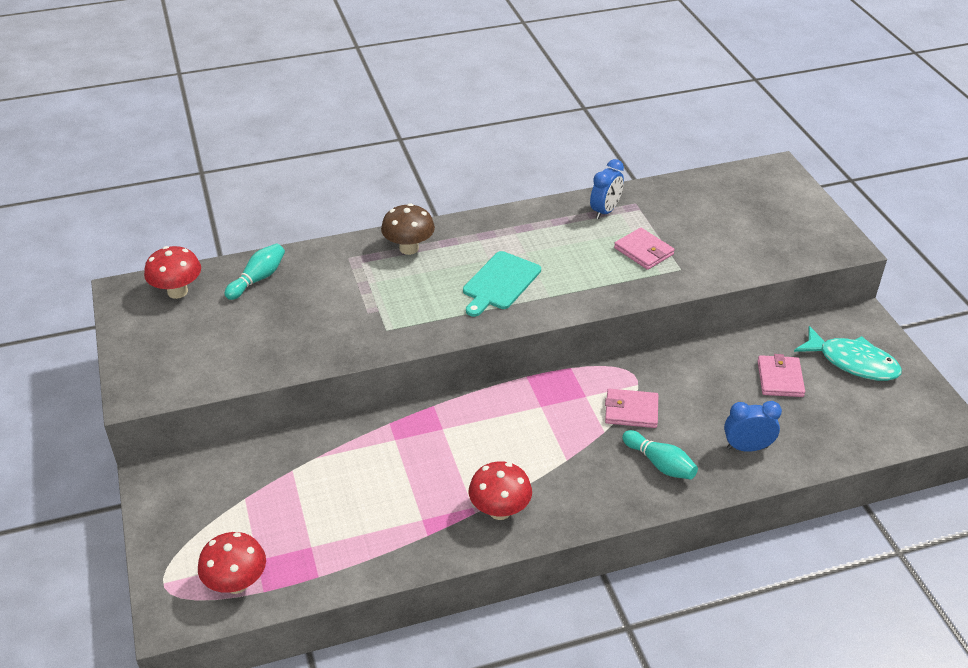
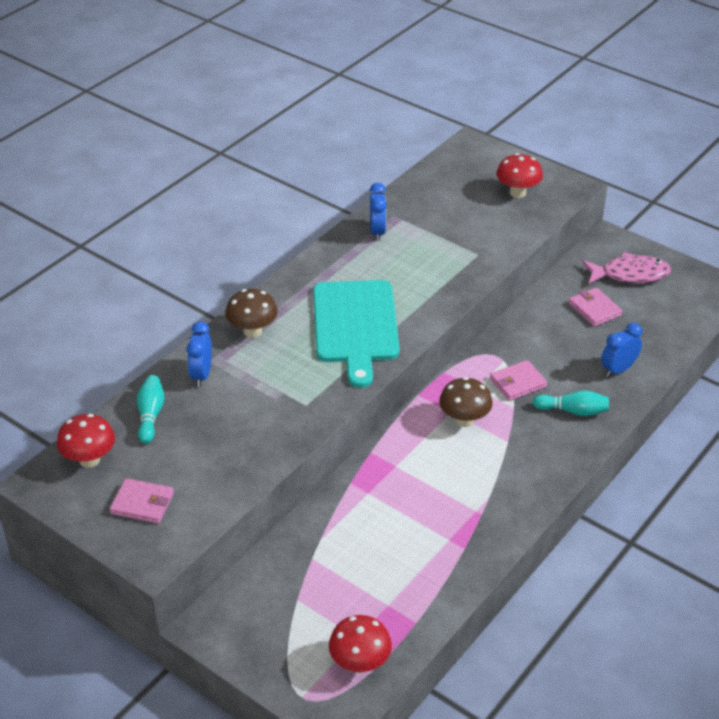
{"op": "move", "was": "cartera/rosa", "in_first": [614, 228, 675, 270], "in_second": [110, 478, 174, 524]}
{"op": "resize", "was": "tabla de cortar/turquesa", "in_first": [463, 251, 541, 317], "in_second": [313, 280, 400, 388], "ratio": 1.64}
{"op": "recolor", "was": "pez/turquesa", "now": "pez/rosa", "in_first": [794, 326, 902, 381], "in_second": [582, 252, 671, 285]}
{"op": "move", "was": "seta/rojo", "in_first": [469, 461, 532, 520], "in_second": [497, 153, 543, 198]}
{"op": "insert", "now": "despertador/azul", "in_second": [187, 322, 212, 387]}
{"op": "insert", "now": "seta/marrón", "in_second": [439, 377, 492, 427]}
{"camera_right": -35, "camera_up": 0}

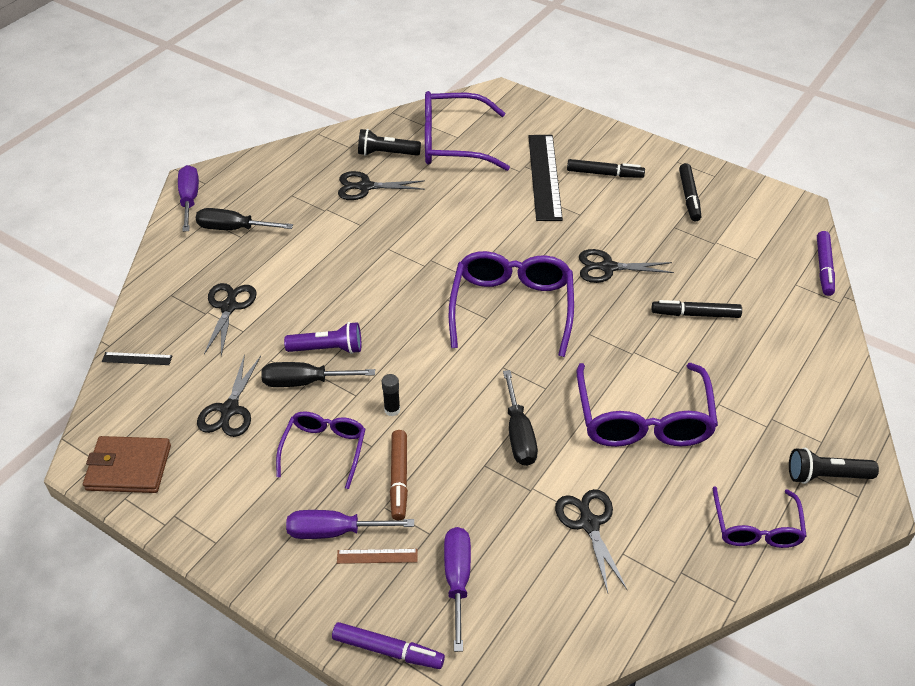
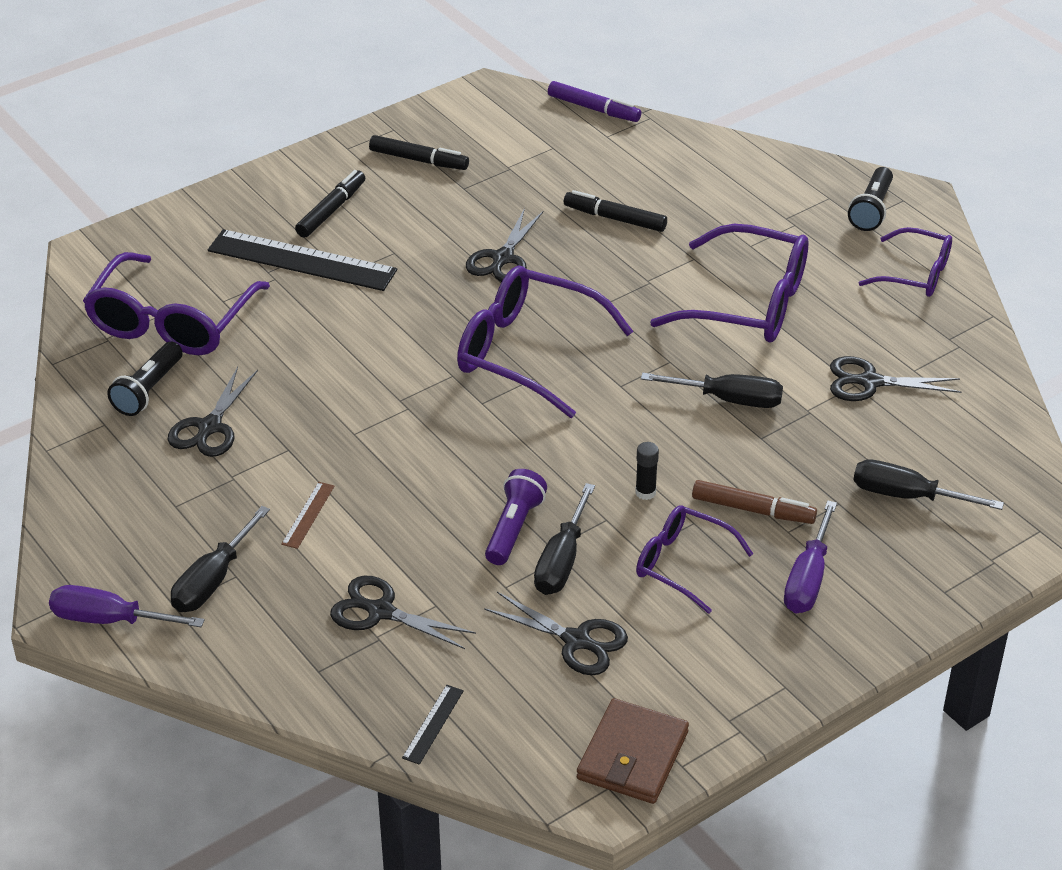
{"op": "rotate", "was": "rotulador/negro", "in_first": [652, 300, 742, 318], "in_second": [564, 190, 667, 232], "clockwise": 90}
{"op": "recolor", "was": "destornillador/morado", "now": "destornillador/negro", "in_first": [444, 527, 471, 652], "in_second": [853, 460, 1004, 510]}
{"op": "move", "was": "regla/marrón", "in_first": [337, 549, 418, 564], "in_second": [281, 482, 335, 549]}
{"op": "delete", "was": "rotulador/morado", "in_first": [332, 622, 445, 669]}
{"camera_right": -70, "camera_up": -5}

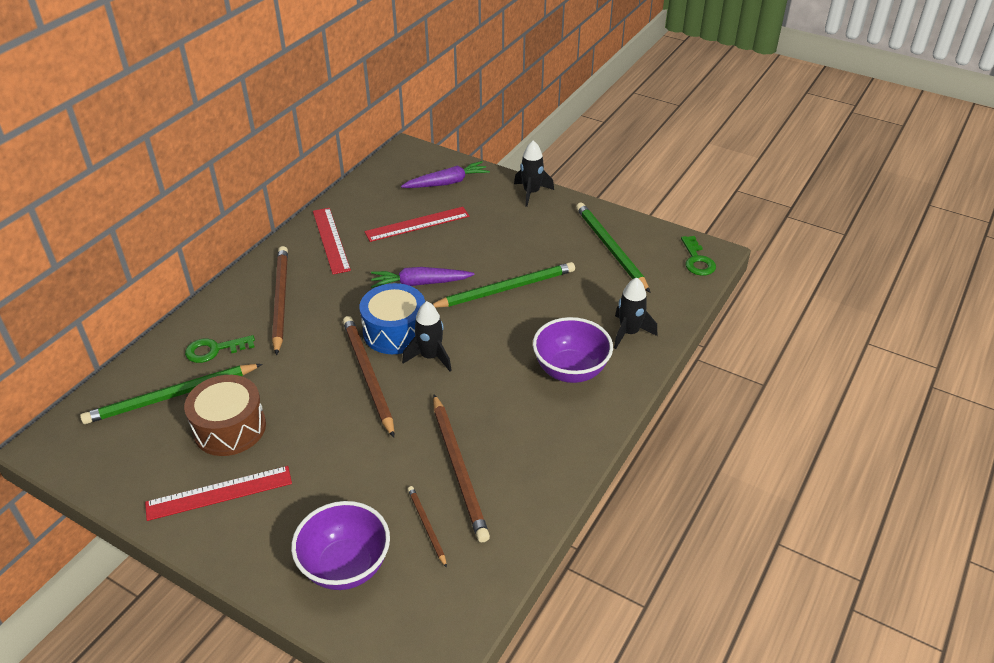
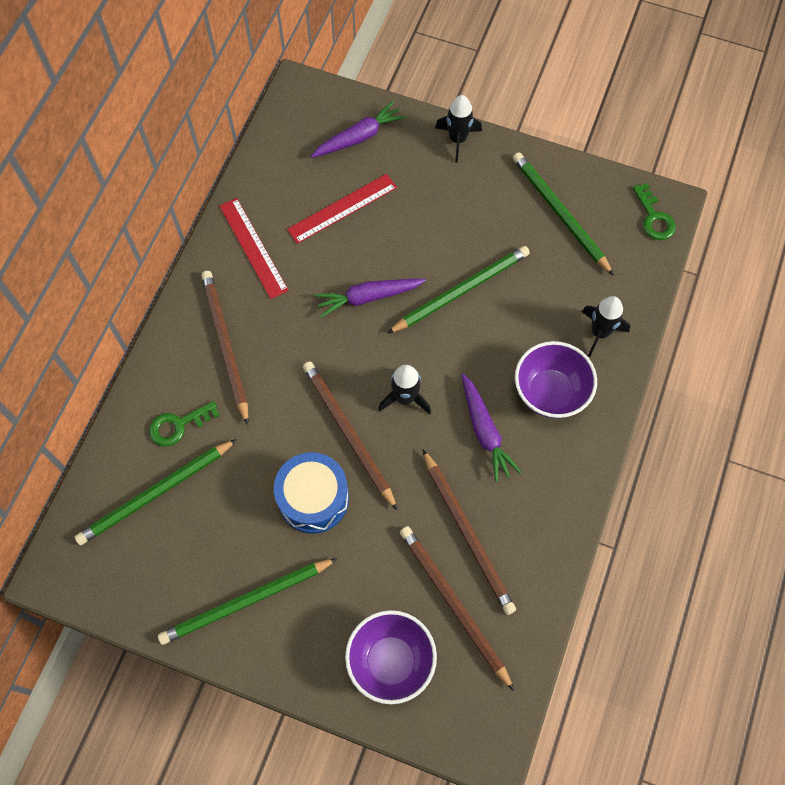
{"op": "move", "was": "tambor/azul", "in_first": [359, 283, 425, 354], "in_second": [274, 452, 349, 534]}
{"op": "delete", "was": "tambor/marrón", "in_first": [184, 375, 266, 456]}
{"op": "replace", "was": "regla/rojo", "now": "lápiz/verde", "in_first": [145, 466, 292, 521], "in_second": [158, 558, 338, 645]}
{"op": "resize", "was": "lápiz/marrón", "in_first": [408, 486, 447, 568], "in_second": [400, 526, 514, 691], "ratio": 1.95}
{"op": "insert", "now": "zanahoria/morado", "in_second": [462, 374, 521, 482]}
{"camera_right": -10, "camera_up": 25}

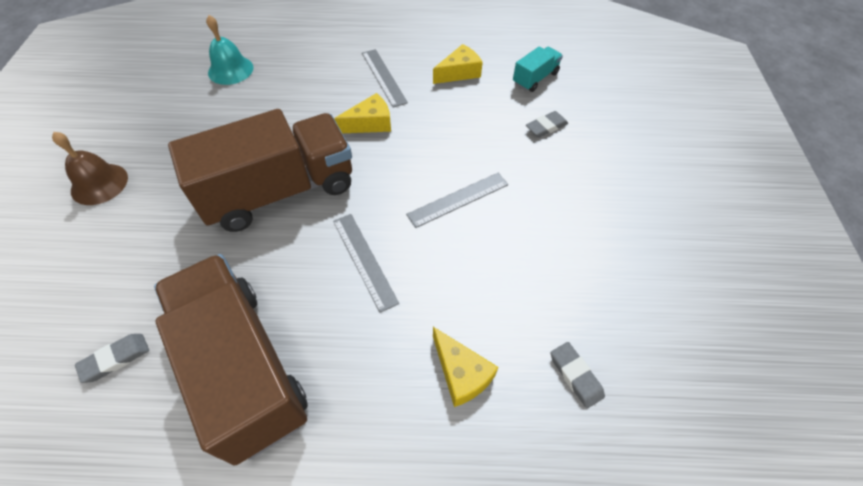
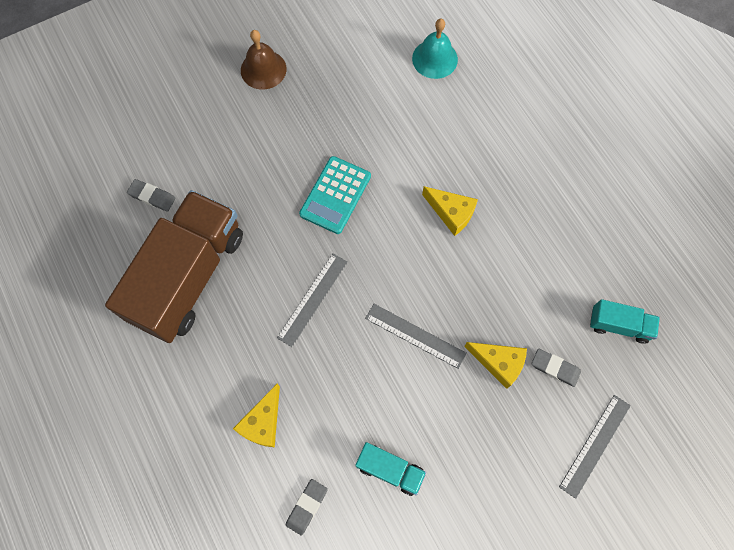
{"op": "move", "was": "queso/amarillo", "in_first": [433, 44, 483, 84], "in_second": [464, 342, 527, 389]}
{"op": "move", "was": "regla/gris", "in_first": [362, 49, 408, 107], "in_second": [559, 395, 631, 499]}
{"op": "replace", "was": "camión/marrón", "now": "calculadora/turquesa", "in_first": [168, 109, 352, 232], "in_second": [299, 156, 371, 234]}
{"op": "insert", "now": "camión/turquesa", "in_second": [355, 442, 426, 496]}
{"camera_right": 60, "camera_up": 15}

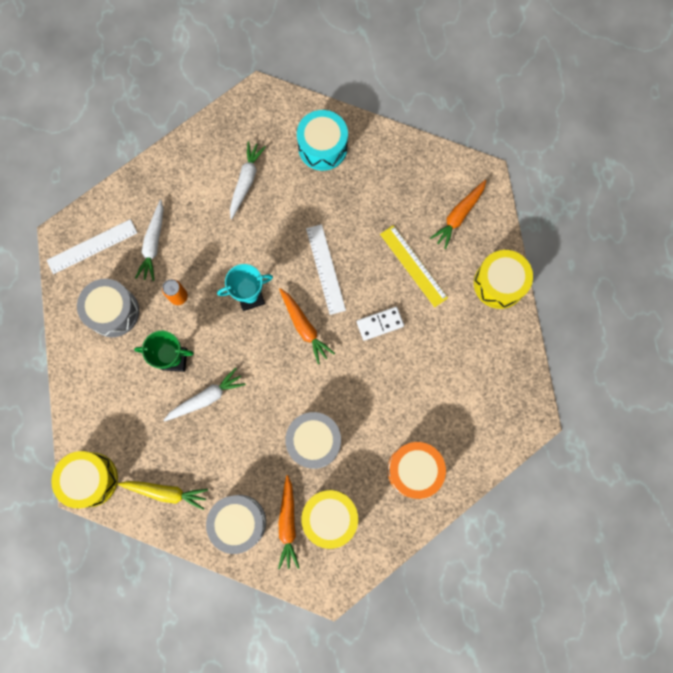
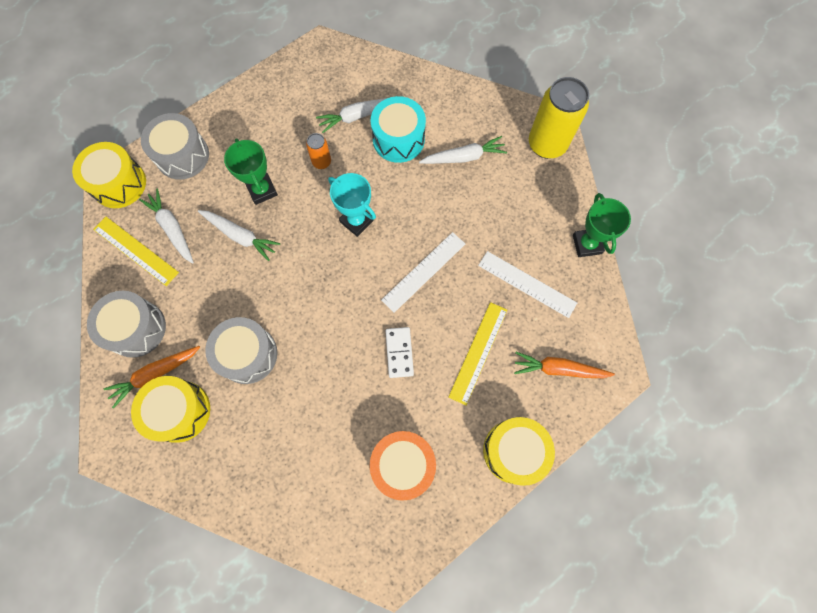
{"op": "move", "was": "tambor/turquesa", "in_first": [297, 110, 348, 171], "in_second": [371, 96, 426, 163]}
{"op": "move", "was": "regla/blanco", "in_first": [47, 219, 137, 274], "in_second": [478, 251, 577, 318]}
{"op": "move", "was": "tambor/gris", "in_first": [77, 279, 139, 337], "in_second": [141, 113, 209, 180]}
{"op": "delete", "was": "zanahoria/naranja", "in_first": [279, 288, 335, 364]}
{"op": "rotate", "was": "ficha de dominó/blanco", "in_first": [357, 307, 404, 341], "in_second": [386, 327, 414, 378], "clockwise": 45}
{"op": "move", "was": "tambor/naranja", "in_first": [388, 442, 446, 499], "in_second": [370, 431, 436, 501]}
{"op": "replace", "was": "zanahoria/amarillo", "now": "regla/amarillo", "in_first": [118, 481, 208, 510], "in_second": [93, 217, 179, 286]}
{"op": "insert", "now": "lata/amarillo", "in_second": [529, 77, 589, 159]}
{"op": "insert", "now": "zanahoria/blanco", "in_second": [139, 189, 194, 264]}
{"op": "insert", "now": "trofeo/verde", "in_second": [573, 193, 631, 257]}
{"camera_right": 60, "camera_up": -5}

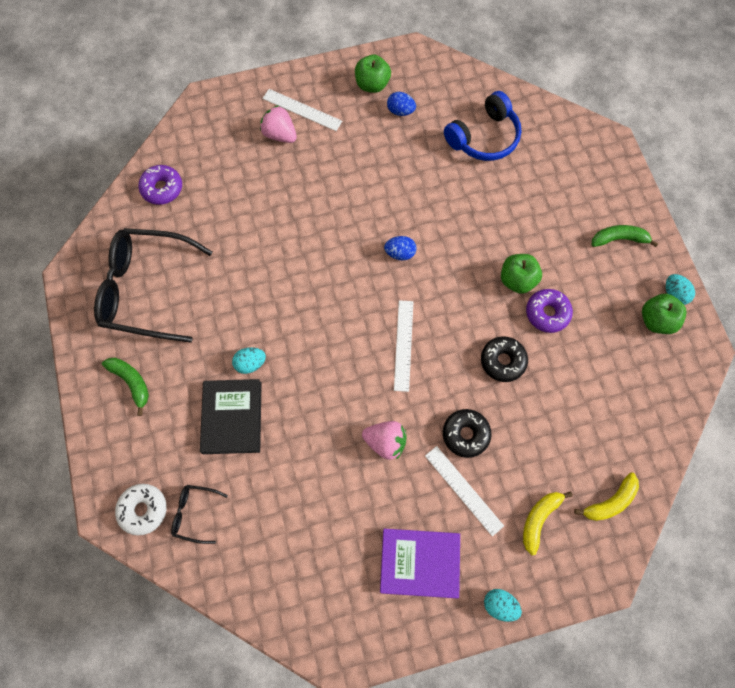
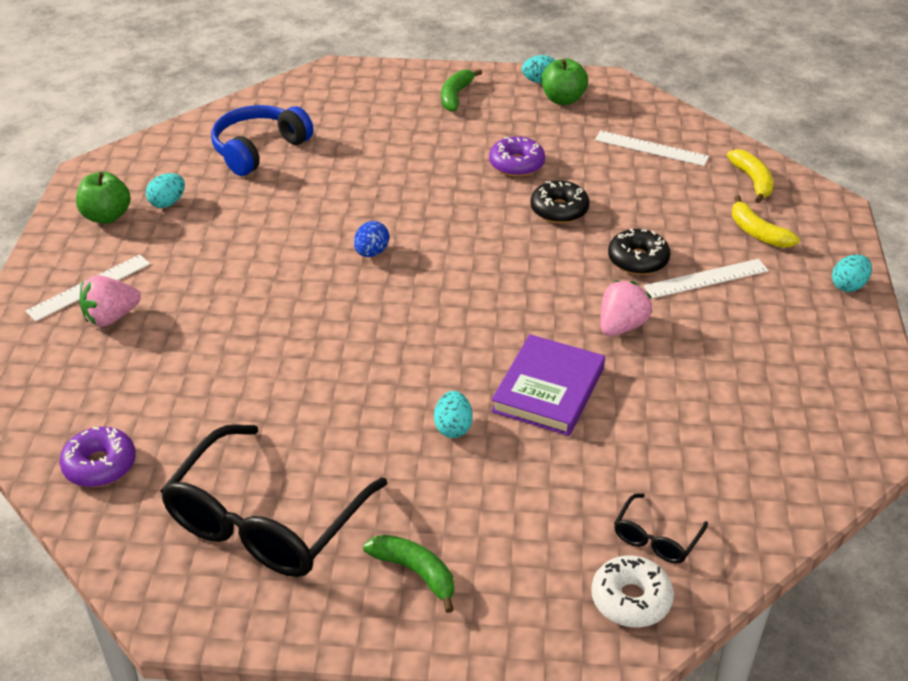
{"op": "rotate", "was": "auriculares/azul", "in_first": [444, 91, 522, 161], "in_second": [211, 105, 314, 176], "clockwise": -120}
{"op": "recolor", "was": "huevo/azul", "now": "huevo/turquesa", "in_first": [387, 92, 416, 116], "in_second": [146, 173, 185, 208]}
{"op": "delete", "was": "manzana/verde", "in_first": [501, 254, 542, 294]}
{"op": "move", "was": "regla/blanco", "in_first": [394, 300, 413, 392], "in_second": [595, 131, 709, 166]}
{"op": "rotate", "was": "plátano/verde", "in_first": [102, 358, 149, 416], "in_second": [363, 535, 454, 613], "clockwise": 60}
{"op": "delete", "was": "libro/negro", "in_first": [200, 379, 262, 454]}
{"op": "move", "was": "libro/morado", "in_first": [380, 529, 460, 599], "in_second": [491, 334, 605, 436]}
{"camera_right": -70, "camera_up": -30}

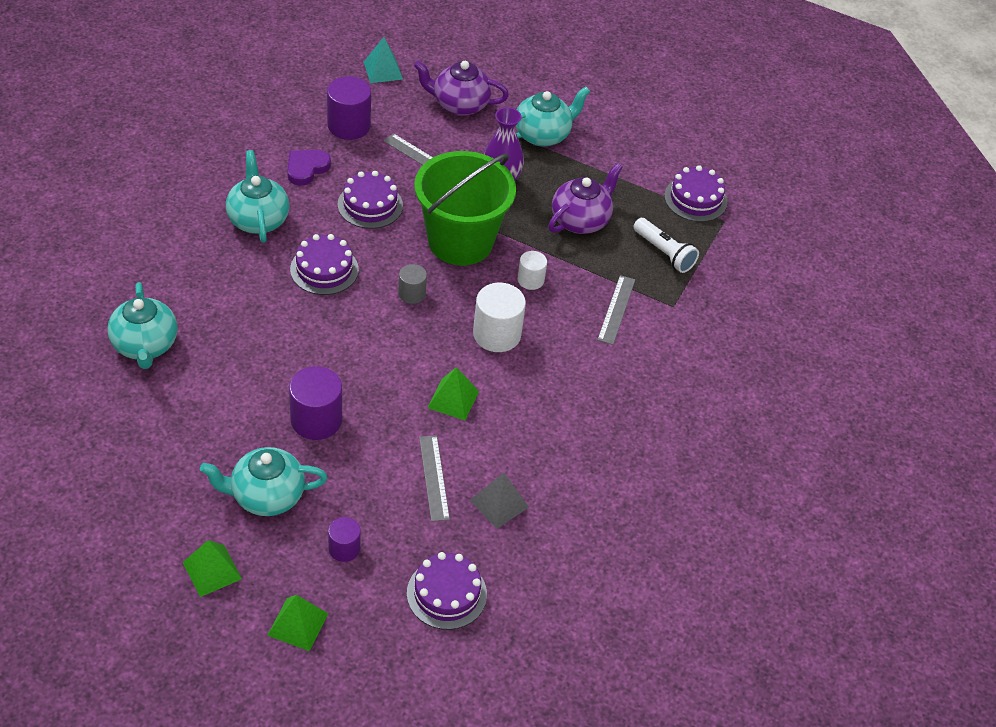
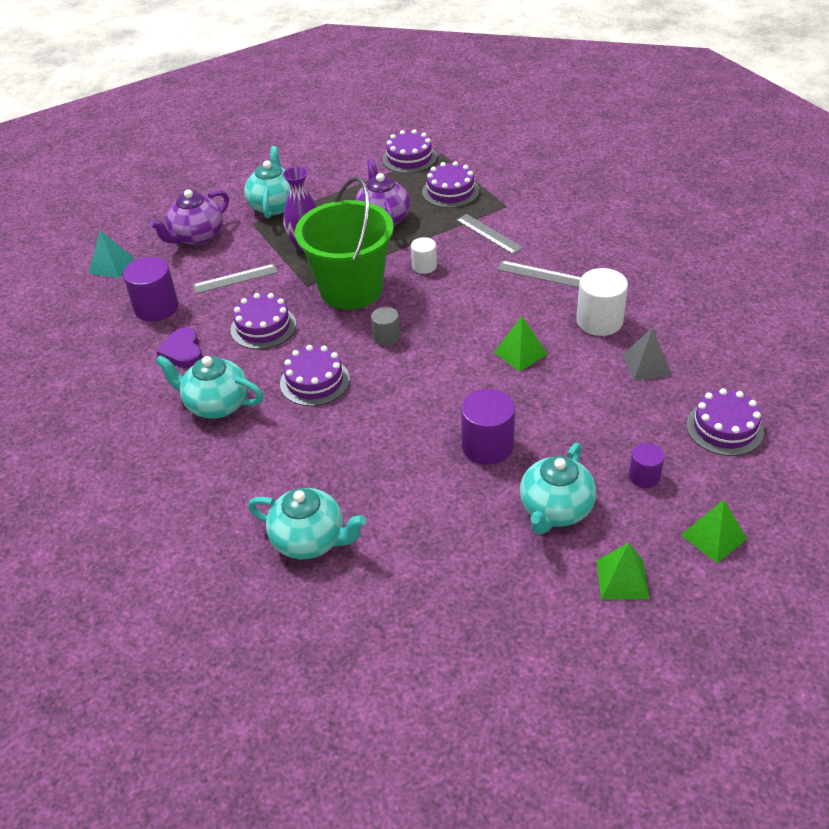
{"op": "replace", "was": "lámpara de mano/blanco", "now": "tarta/morado", "in_first": [633, 218, 699, 273], "in_second": [422, 161, 479, 208]}
{"op": "move", "was": "cilindro/blanco", "in_first": [473, 282, 526, 352], "in_second": [576, 268, 628, 336]}
{"op": "move", "was": "regla/gris", "in_first": [419, 435, 450, 521], "in_second": [497, 261, 581, 288]}
{"camera_right": -50, "camera_up": -5}

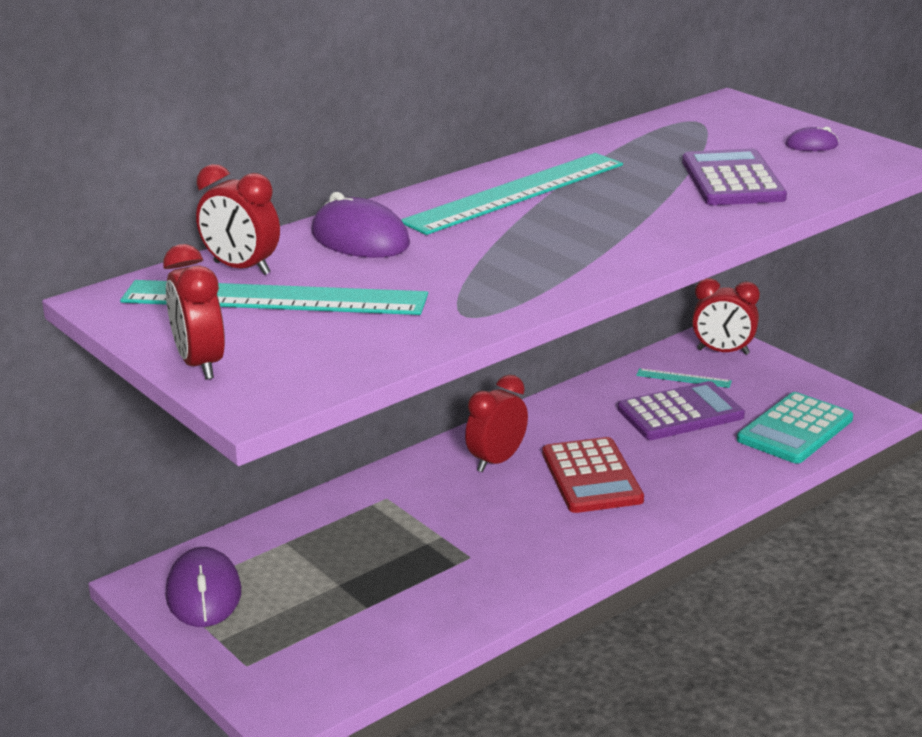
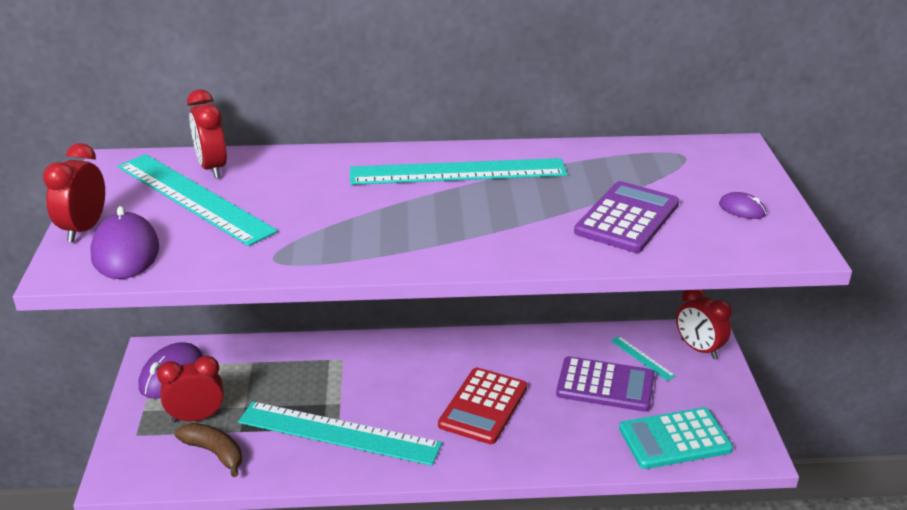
{"op": "move", "was": "ratón/morado", "in_first": [311, 192, 410, 258], "in_second": [90, 206, 159, 279]}
{"op": "move", "was": "despertador/rojo", "in_first": [465, 375, 528, 472], "in_second": [157, 356, 224, 422]}
{"op": "insert", "now": "regla/turquesa", "in_second": [238, 401, 442, 466]}
{"op": "insert", "now": "plátano/marrón", "in_second": [175, 423, 242, 477]}
{"camera_right": 35, "camera_up": 5}

